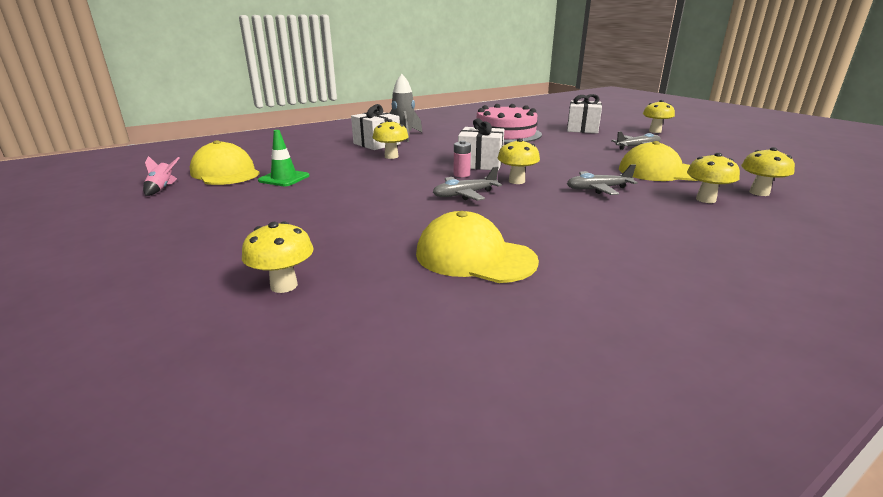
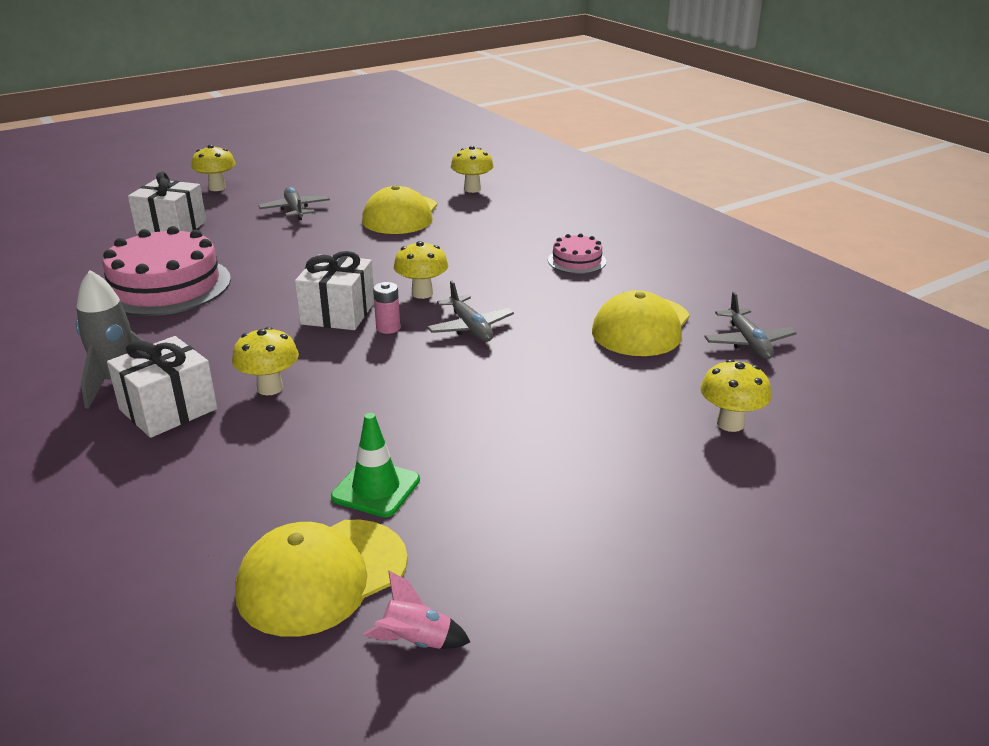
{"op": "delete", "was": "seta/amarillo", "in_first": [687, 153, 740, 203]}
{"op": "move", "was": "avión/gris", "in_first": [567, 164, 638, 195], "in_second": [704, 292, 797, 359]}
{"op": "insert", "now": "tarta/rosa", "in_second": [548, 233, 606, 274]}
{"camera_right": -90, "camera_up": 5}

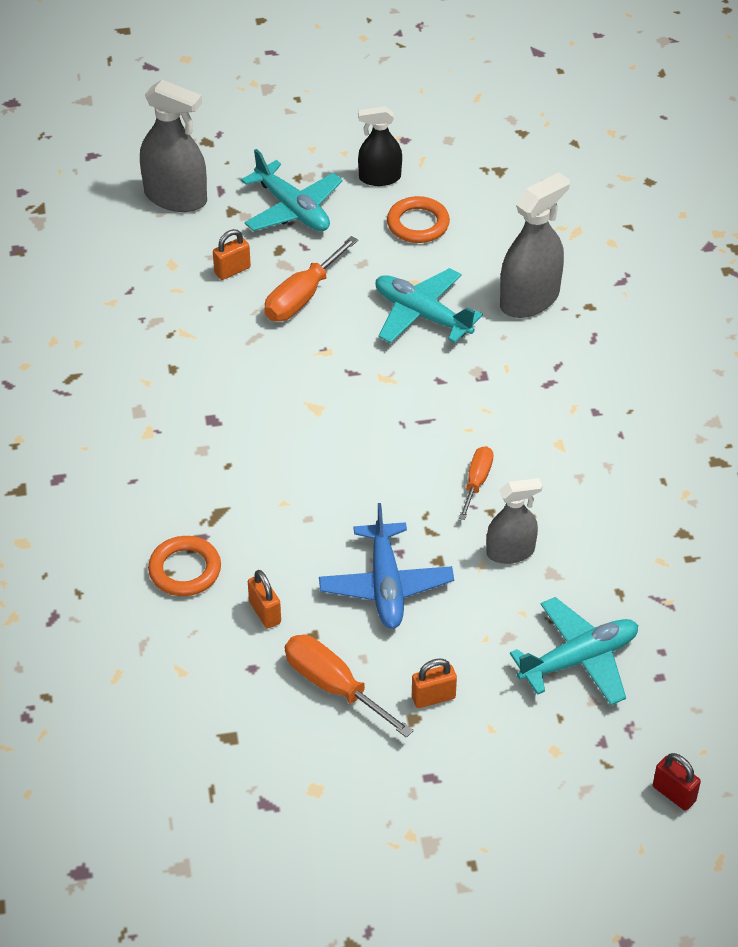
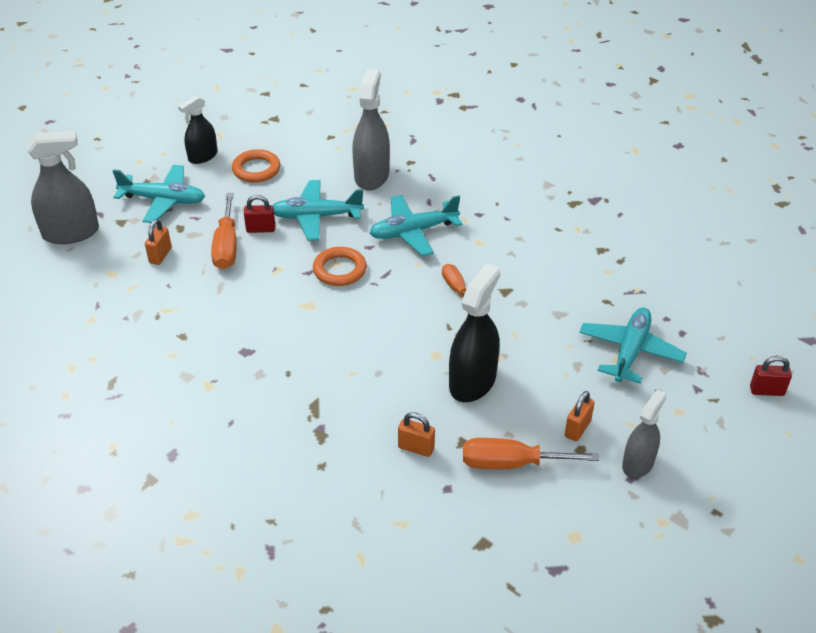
{"op": "move", "was": "pulverizador/gris", "in_first": [487, 478, 542, 564], "in_second": [622, 389, 667, 478]}
{"op": "replace", "was": "avión/azul", "now": "pulverizador/negro", "in_first": [319, 503, 454, 629], "in_second": [449, 263, 500, 402]}
{"op": "move", "was": "anillo/naranja", "in_first": [148, 536, 221, 596], "in_second": [313, 247, 367, 286]}
{"op": "insert", "now": "candado/rojo", "in_second": [244, 195, 275, 233]}
{"op": "insert", "now": "avión/turquesa", "in_second": [369, 195, 462, 256]}
{"camera_right": -40, "camera_up": -5}

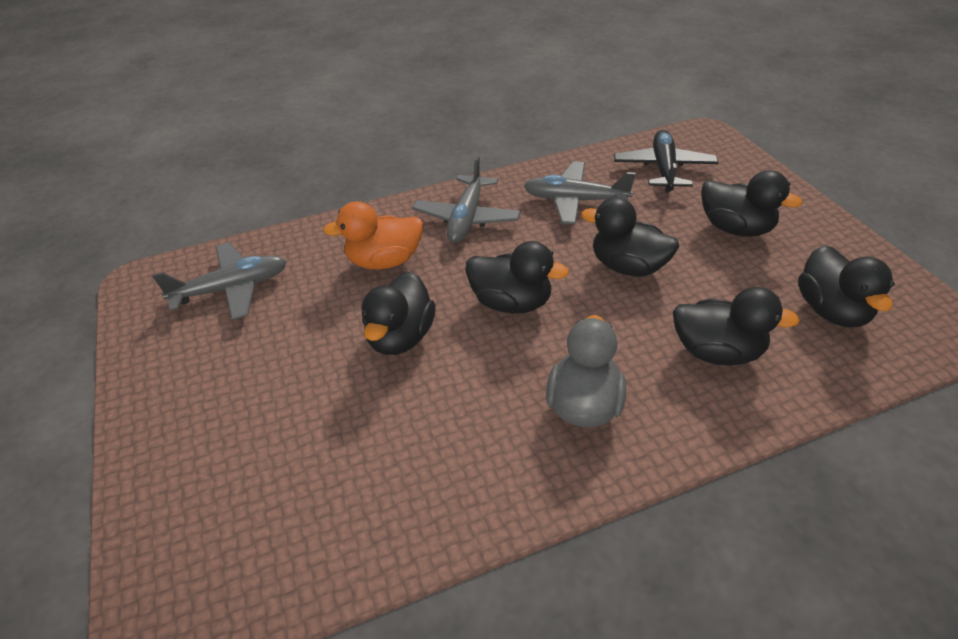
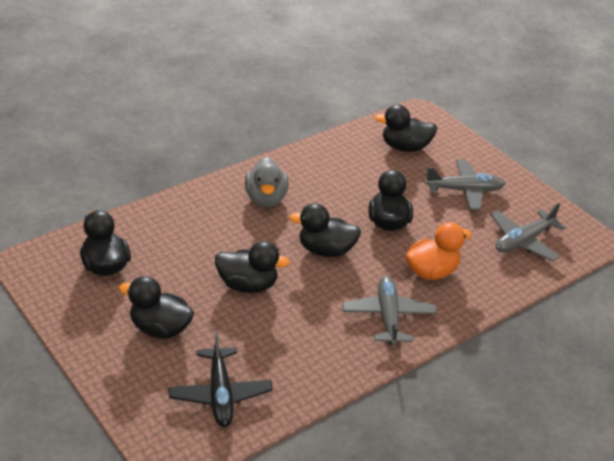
{"op": "move", "was": "avión/gris", "in_first": [524, 161, 636, 225], "in_second": [425, 159, 506, 210]}
{"op": "move", "was": "pato/negro", "in_first": [673, 287, 800, 366], "in_second": [375, 104, 437, 152]}
{"camera_right": 160, "camera_up": -5}

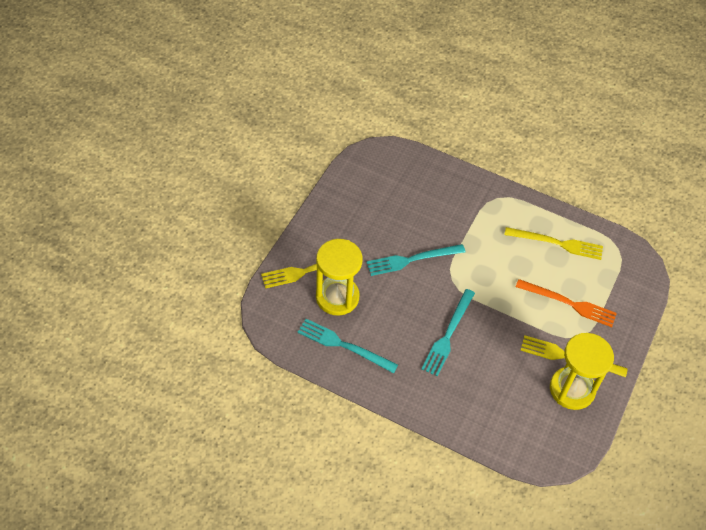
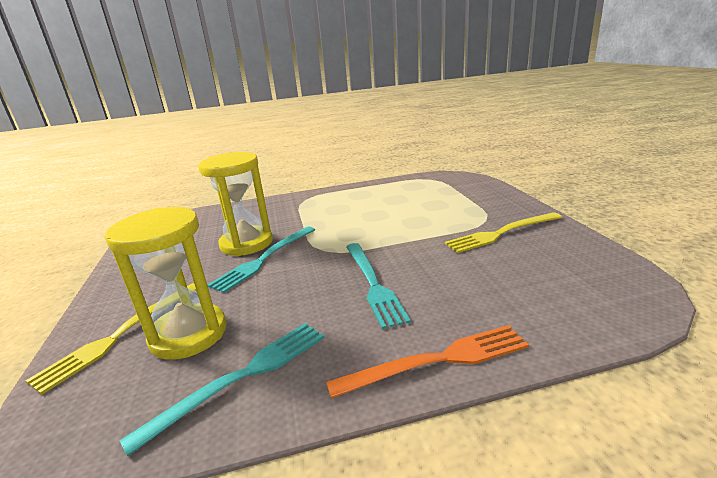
{"op": "delete", "was": "tenedor/amarillo", "in_first": [504, 227, 603, 260]}
{"op": "move", "was": "tenedor/naranja", "in_first": [516, 279, 617, 327], "in_second": [326, 325, 529, 398]}
{"op": "rotate", "was": "tenedor/turquesa", "in_first": [297, 319, 398, 373], "in_second": [119, 323, 324, 456], "clockwise": 150}
{"op": "move", "was": "reloj de arena/amarillo", "in_first": [550, 333, 614, 410], "in_second": [198, 152, 273, 256]}
{"camera_right": -35, "camera_up": -30}

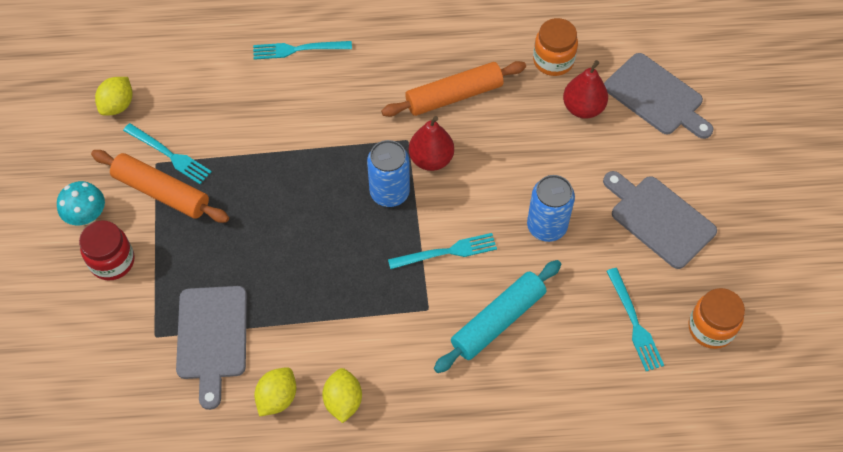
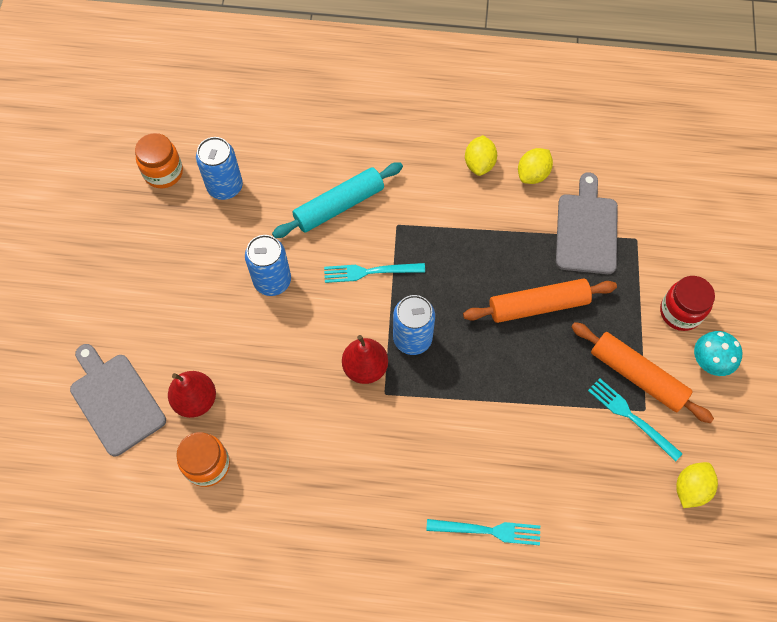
{"op": "move", "was": "rodillo/naranja", "in_first": [381, 61, 526, 117], "in_second": [463, 278, 617, 323]}
{"op": "delete", "was": "tabla de cortar/gris", "in_first": [603, 171, 717, 269]}
{"op": "replace", "was": "tenedor/turquesa", "now": "lata/azul", "in_first": [606, 268, 664, 371], "in_second": [196, 137, 243, 200]}
{"camera_right": -170, "camera_up": 5}

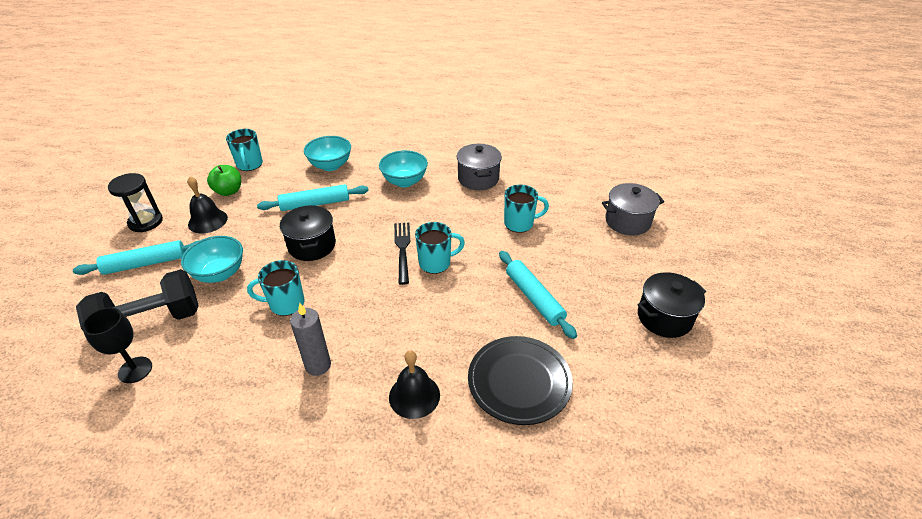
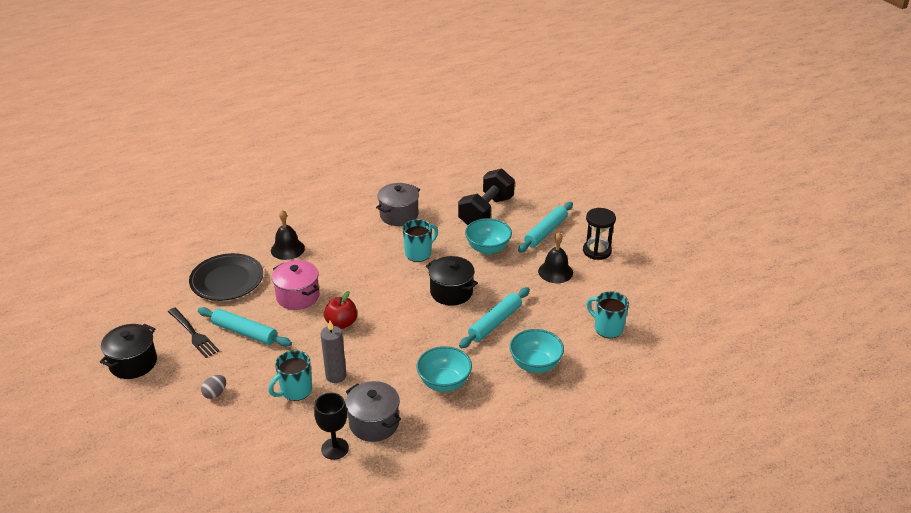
{"op": "delete", "was": "manzana/verde", "in_first": [207, 165, 241, 196]}
{"op": "move", "was": "olla/gris", "in_first": [602, 183, 664, 235], "in_second": [376, 183, 420, 226]}
{"op": "replace", "was": "taza/turquesa", "now": "manzana/rojo", "in_first": [415, 222, 465, 274], "in_second": [324, 291, 357, 329]}
{"op": "move", "was": "tenedor/negro", "in_first": [394, 223, 410, 285], "in_second": [168, 308, 219, 358]}
{"op": "move", "was": "vela/gris", "in_first": [290, 303, 331, 376], "in_second": [321, 321, 346, 383]}
{"op": "move", "was": "copa/negro", "in_first": [82, 307, 152, 383], "in_second": [314, 393, 349, 460]}
{"op": "insert", "now": "olla/rosa", "in_second": [272, 260, 319, 310]}
{"op": "insert", "now": "huevo/gris", "in_second": [201, 375, 226, 399]}
{"camera_right": 145, "camera_up": -5}

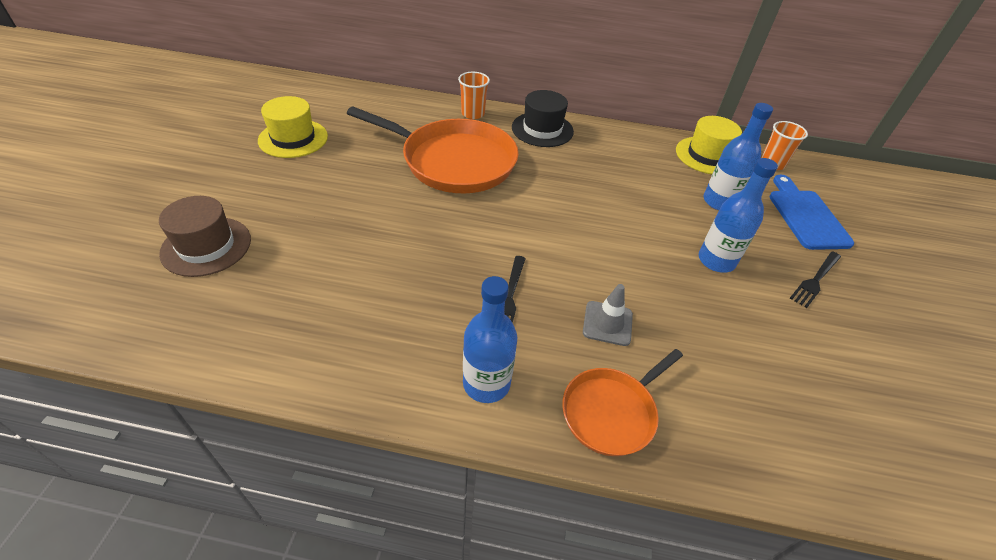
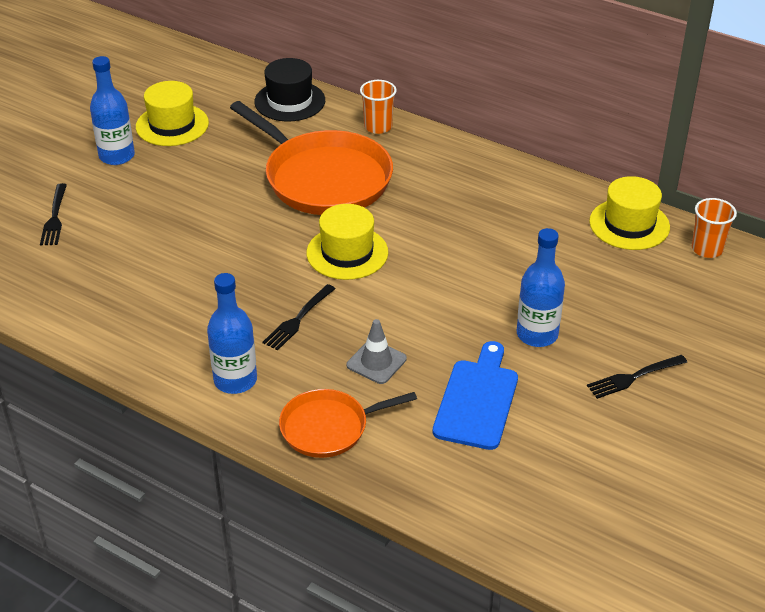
{"op": "move", "was": "sombrero/negro", "in_first": [512, 90, 574, 147], "in_second": [254, 58, 325, 121]}
{"op": "move", "was": "botella/azul", "in_first": [703, 103, 773, 210], "in_second": [90, 56, 135, 165]}
{"op": "move", "was": "tabla de cortar/azul", "in_first": [769, 175, 854, 250], "in_second": [433, 341, 518, 450]}
{"op": "replace", "was": "sombrero/marrón", "now": "tenedor/negro", "in_first": [159, 196, 251, 277], "in_second": [40, 183, 67, 245]}
{"op": "insert", "now": "sombrero/amarillo", "in_second": [306, 204, 388, 280]}
{"camera_right": 25, "camera_up": -5}

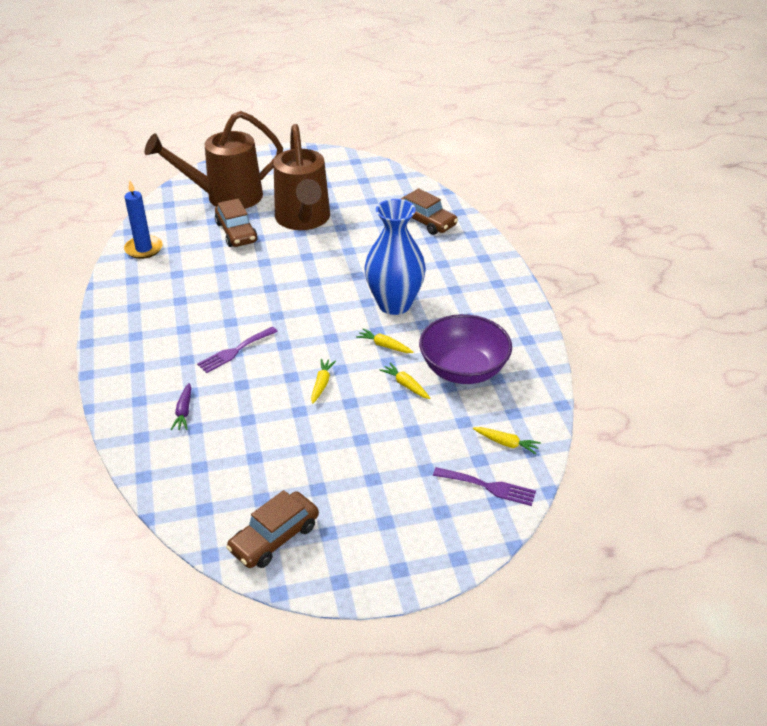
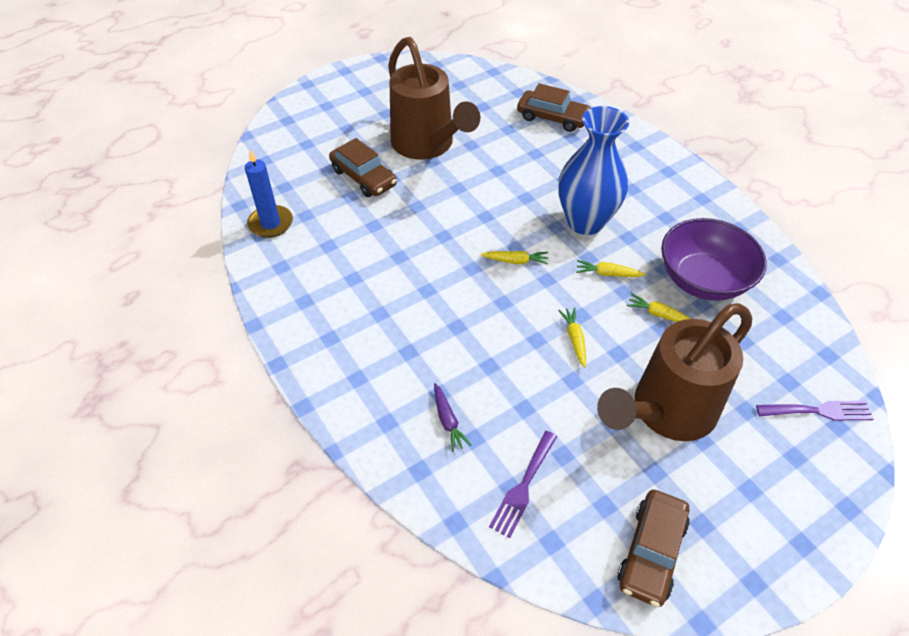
{"op": "move", "was": "regadera/marrón", "in_first": [144, 111, 283, 209], "in_second": [597, 303, 752, 441]}
{"op": "move", "was": "tenedor/morado", "in_first": [197, 327, 278, 373], "in_second": [489, 431, 557, 538]}
{"op": "move", "was": "zanahoria/amarillo", "in_first": [473, 427, 541, 454], "in_second": [481, 251, 549, 264]}
{"camera_right": -20, "camera_up": 10}

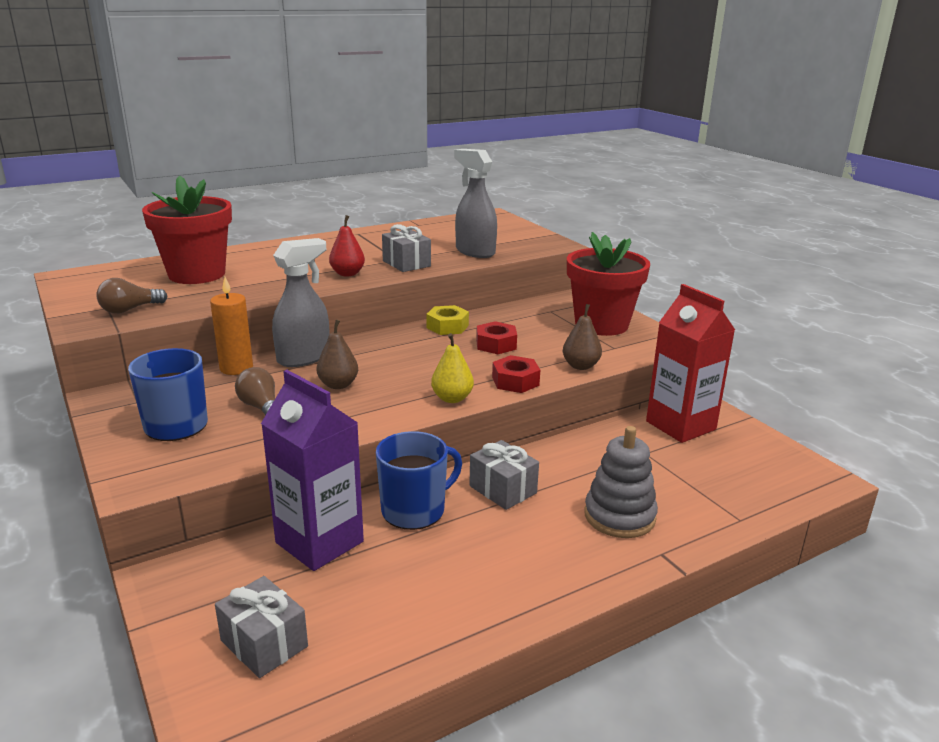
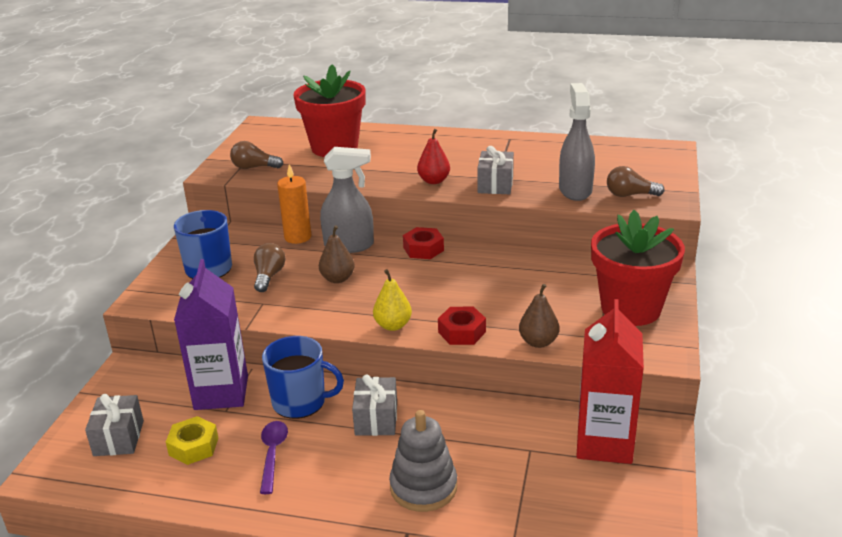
{"op": "move", "was": "tuerca/amarillo", "in_first": [426, 305, 469, 335], "in_second": [166, 416, 218, 465]}
{"op": "move", "was": "tuerca/rojo", "in_first": [476, 321, 517, 354], "in_second": [403, 227, 444, 259]}
{"op": "insert", "now": "bombilla/marrón", "in_second": [607, 166, 665, 197]}
{"op": "insert", "now": "cuchara/morado", "in_second": [260, 421, 288, 494]}
{"camera_right": 45, "camera_up": 5}

